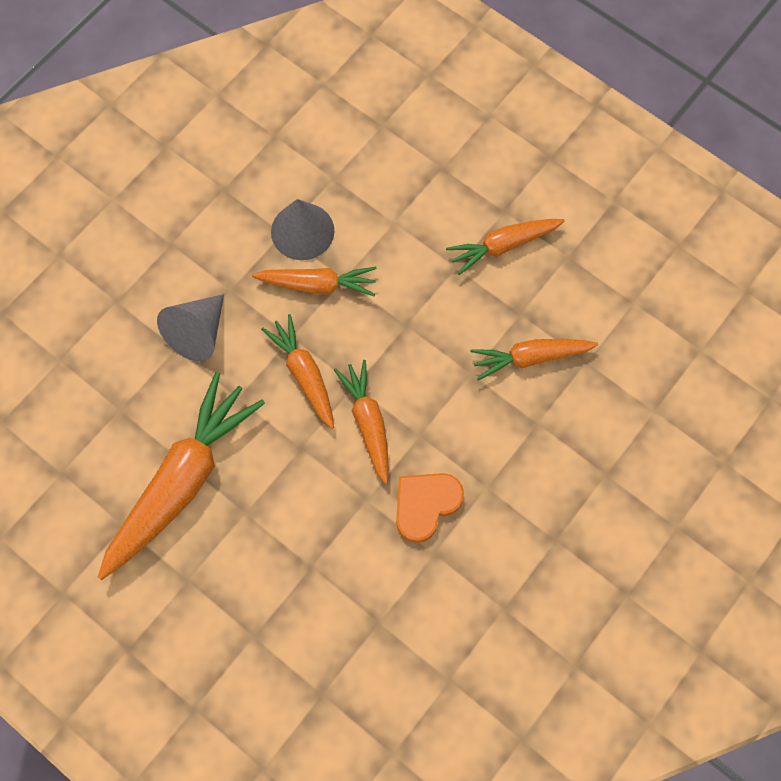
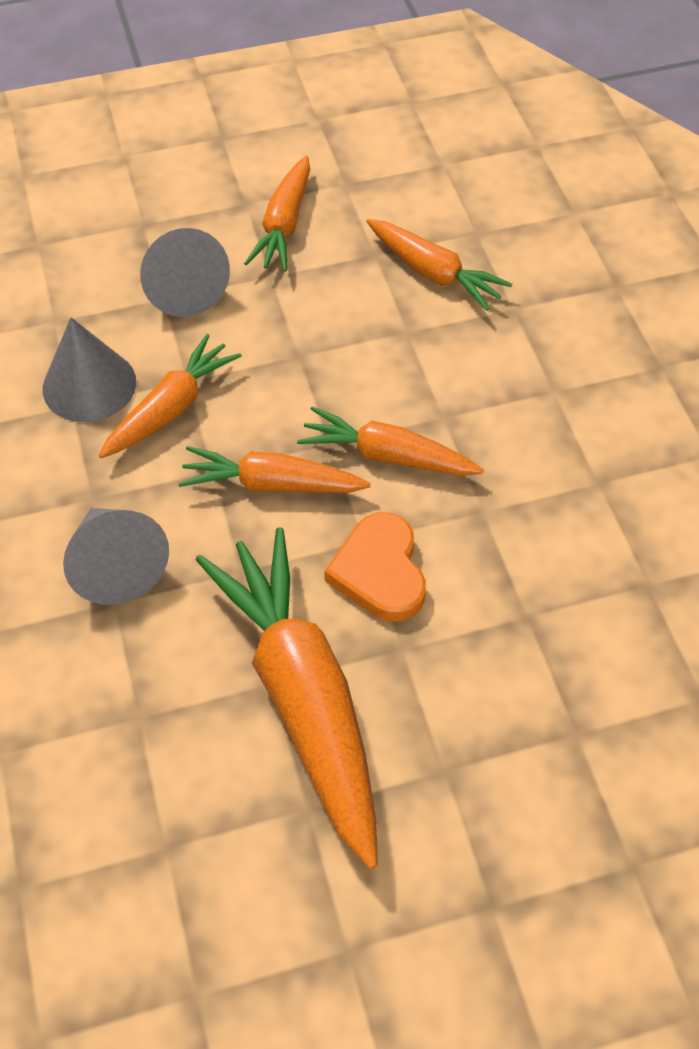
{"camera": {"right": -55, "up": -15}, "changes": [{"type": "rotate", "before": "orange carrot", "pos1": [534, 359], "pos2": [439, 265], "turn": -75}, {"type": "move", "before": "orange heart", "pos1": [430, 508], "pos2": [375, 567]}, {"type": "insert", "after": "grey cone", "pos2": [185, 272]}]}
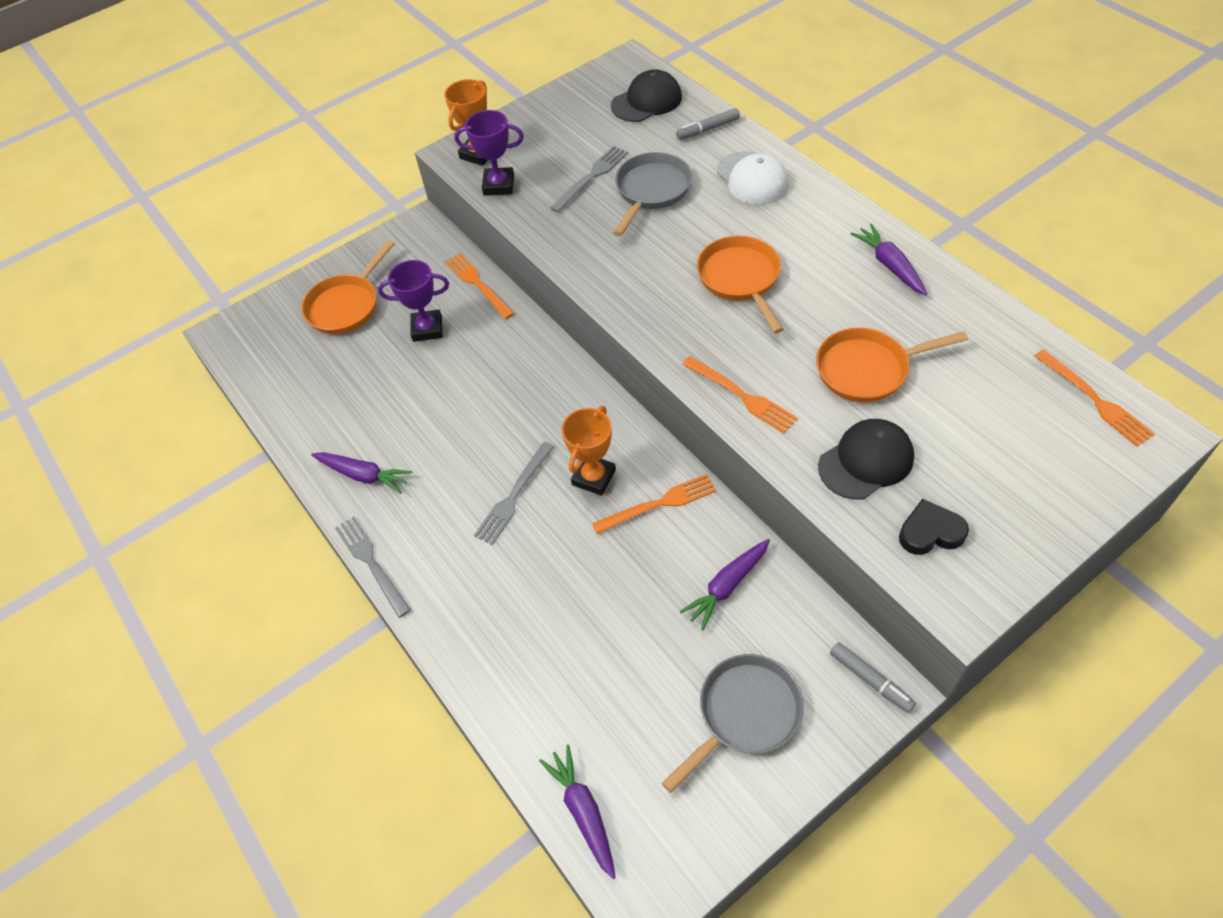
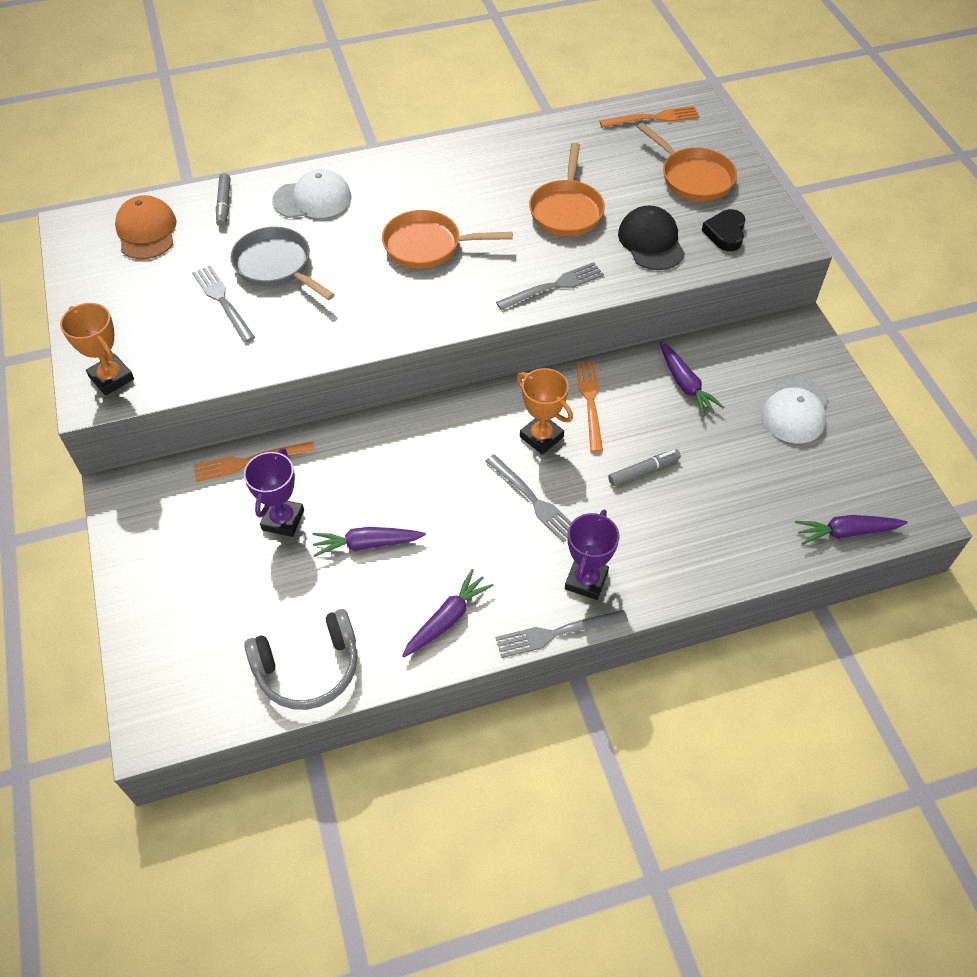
{"camera": {"right": -75, "up": 0}, "changes": [{"type": "recolor", "before": "black cap", "after": "orange cap", "pos1": [646, 95], "pos2": [145, 227]}, {"type": "move", "before": "purple trophy", "pos1": [489, 153], "pos2": [592, 555]}, {"type": "move", "before": "purple carrot", "pos1": [888, 259], "pos2": [369, 542]}, {"type": "move", "before": "orange pan", "pos1": [348, 287], "pos2": [687, 162]}, {"type": "recolor", "before": "orange fork", "after": "grey fork", "pos1": [740, 394], "pos2": [550, 286]}, {"type": "move", "before": "grey marker", "pos1": [873, 677], "pos2": [644, 467]}, {"type": "replace", "before": "grey pan", "after": "white cap", "pos1": [733, 723], "pos2": [794, 410]}, {"type": "insert", "after": "grey headphones", "pos2": [300, 659]}]}
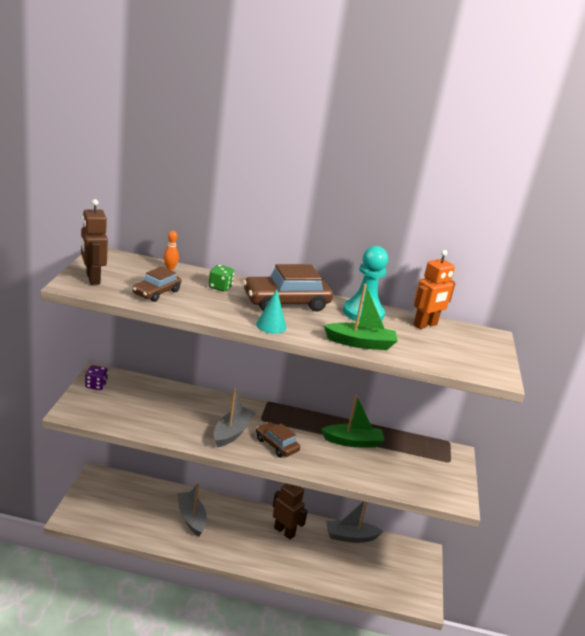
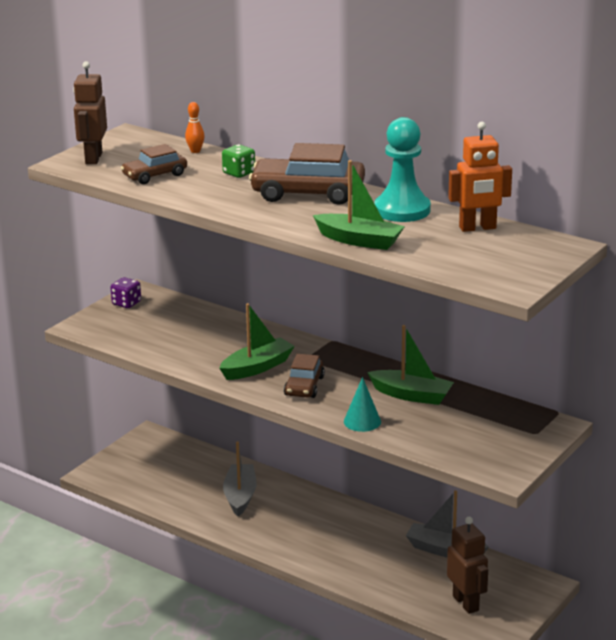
{"camera": {"right": 30, "up": 0}, "changes": [{"type": "move", "before": "turquoise cone", "pos1": [271, 311], "pos2": [362, 404]}, {"type": "recolor", "before": "grey boat", "after": "green boat", "pos1": [234, 417], "pos2": [257, 341]}, {"type": "rotate", "before": "brown car", "pos1": [278, 439], "pos2": [304, 376], "turn": -150}, {"type": "move", "before": "brown robot", "pos1": [290, 512], "pos2": [467, 565]}]}
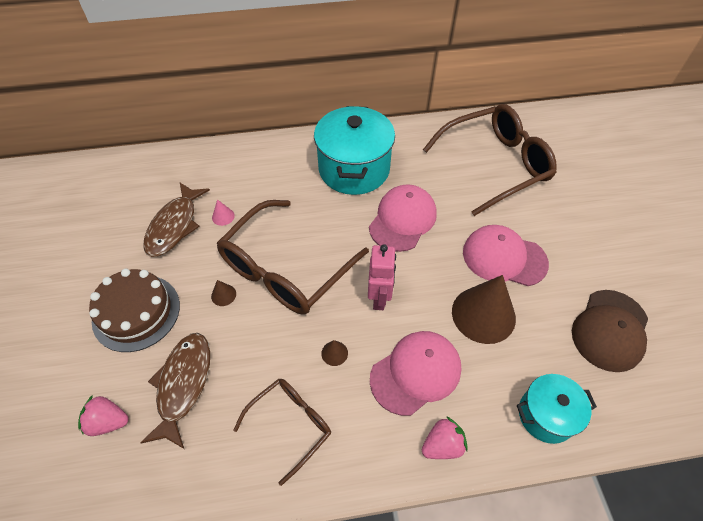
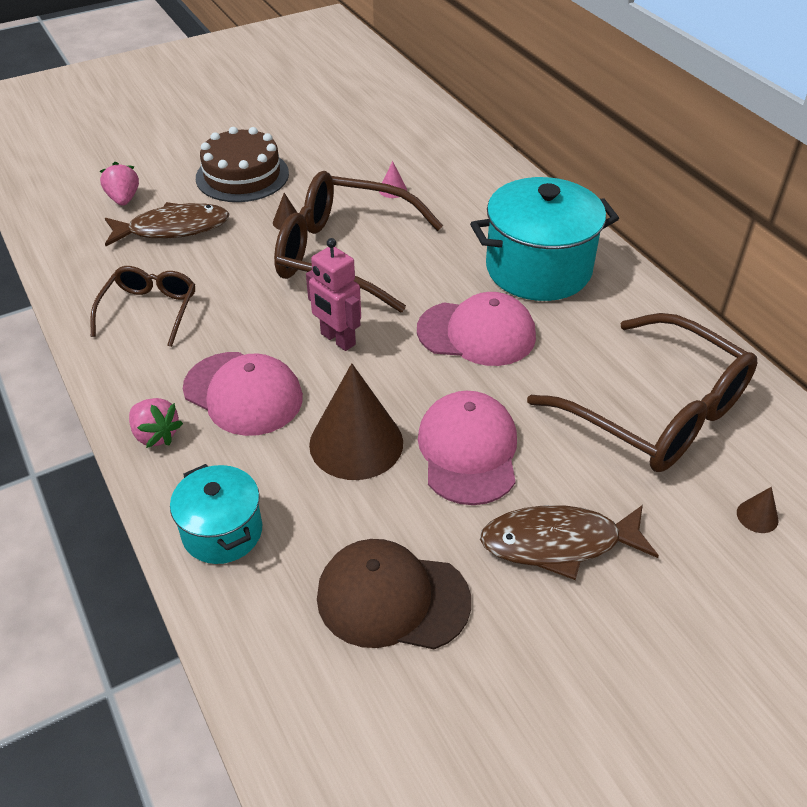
{"camera": {"right": 70, "up": -10}, "changes": [{"type": "move", "before": "brown fish", "pos1": [176, 220], "pos2": [569, 542]}, {"type": "rotate", "before": "pink robot", "pos1": [382, 277], "pos2": [333, 294], "turn": 60}, {"type": "move", "before": "brown cone", "pos1": [334, 353], "pos2": [757, 510]}, {"type": "rotate", "before": "brown glasses", "pos1": [282, 432], "pos2": [142, 306], "turn": -105}]}
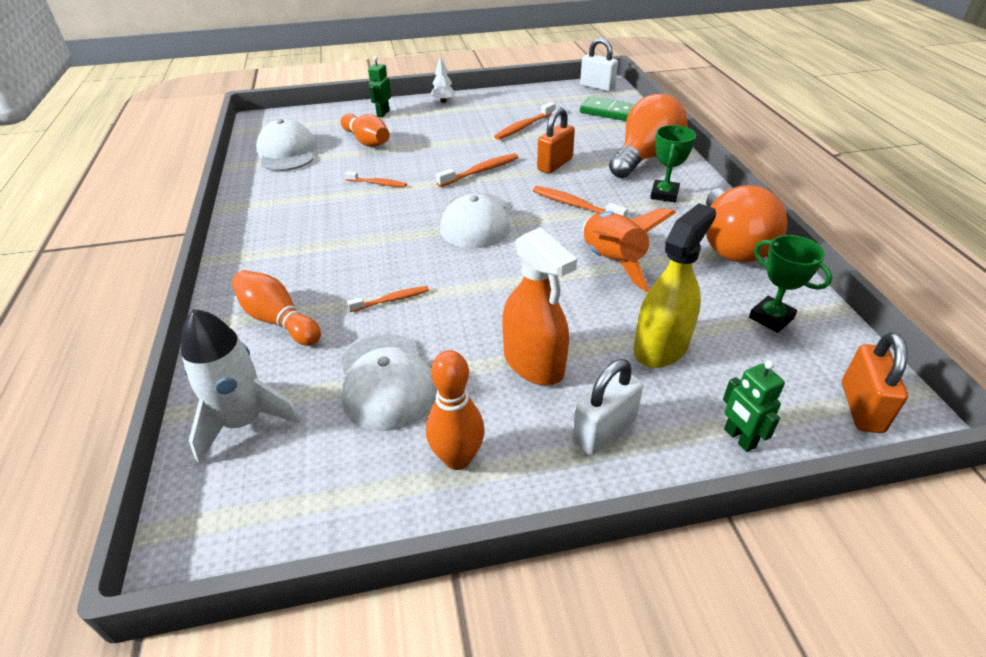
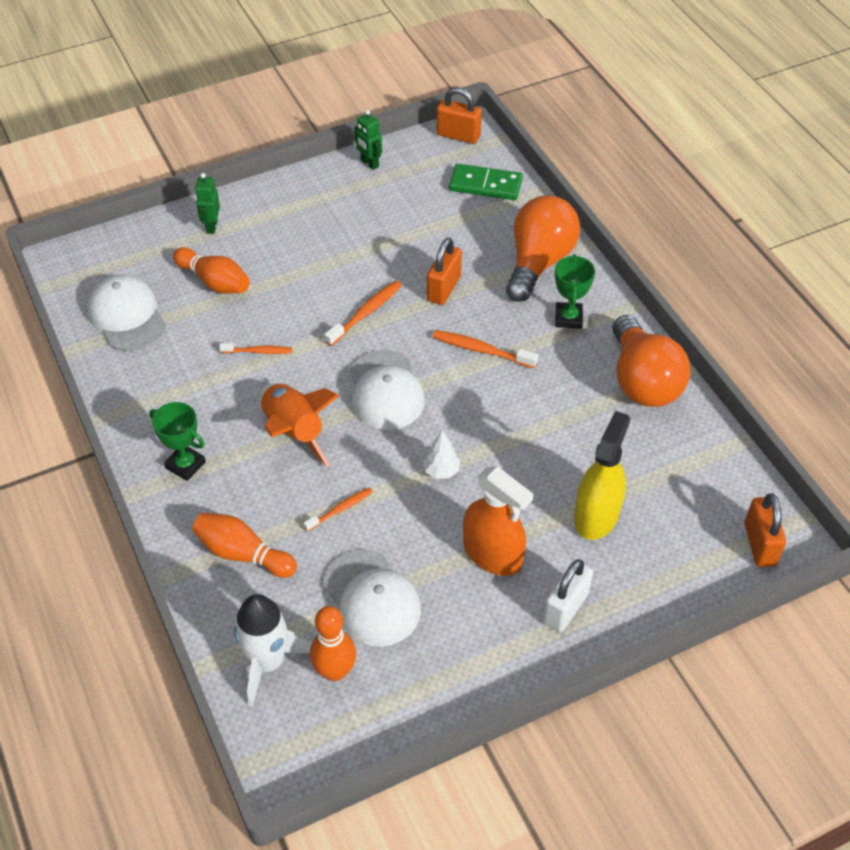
{"camera": {"right": -15, "up": 10}, "changes": [{"type": "recolor", "before": "white padlock", "after": "orange padlock", "pos1": [599, 65], "pos2": [459, 115]}, {"type": "move", "before": "white tree", "pos1": [443, 79], "pos2": [441, 454]}, {"type": "delete", "before": "orange toothbrush", "pos1": [524, 121]}, {"type": "move", "before": "orange rocket", "pos1": [629, 250], "pos2": [299, 425]}, {"type": "move", "before": "green trophy", "pos1": [790, 284], "pos2": [177, 441]}, {"type": "move", "before": "orange bowling pin", "pos1": [455, 410], "pos2": [333, 643]}, {"type": "move", "before": "green robot", "pos1": [754, 406], "pos2": [368, 140]}]}
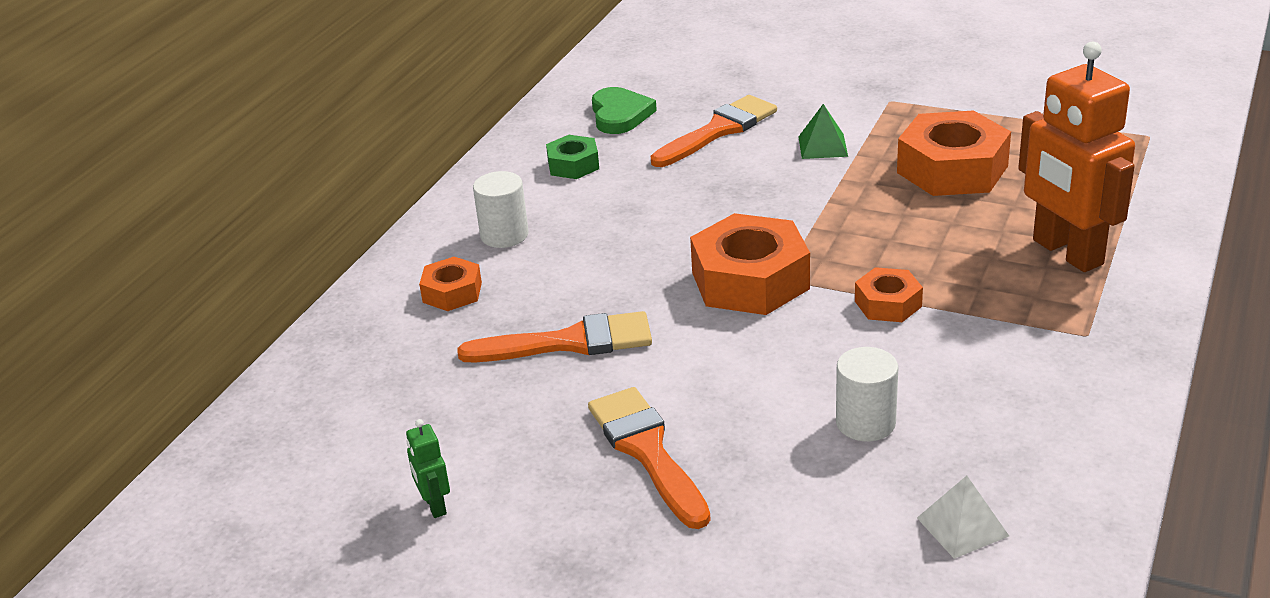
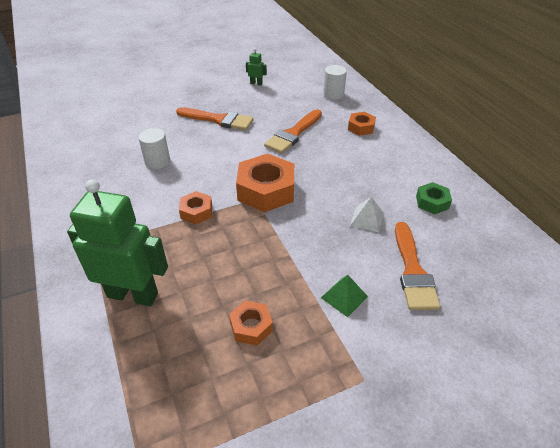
{"camera": {"right": 130, "up": 10}, "changes": [{"type": "recolor", "before": "orange robot", "after": "green robot", "pos1": [1076, 157], "pos2": [117, 242]}, {"type": "delete", "before": "green heart", "pos1": [624, 110]}, {"type": "resize", "before": "orange nut", "pos1": [954, 153], "pos2": [251, 323], "scale": 0.53}, {"type": "move", "before": "white cylinder", "pos1": [500, 209], "pos2": [335, 82]}, {"type": "move", "before": "white pyramid", "pos1": [963, 517], "pos2": [367, 214]}]}
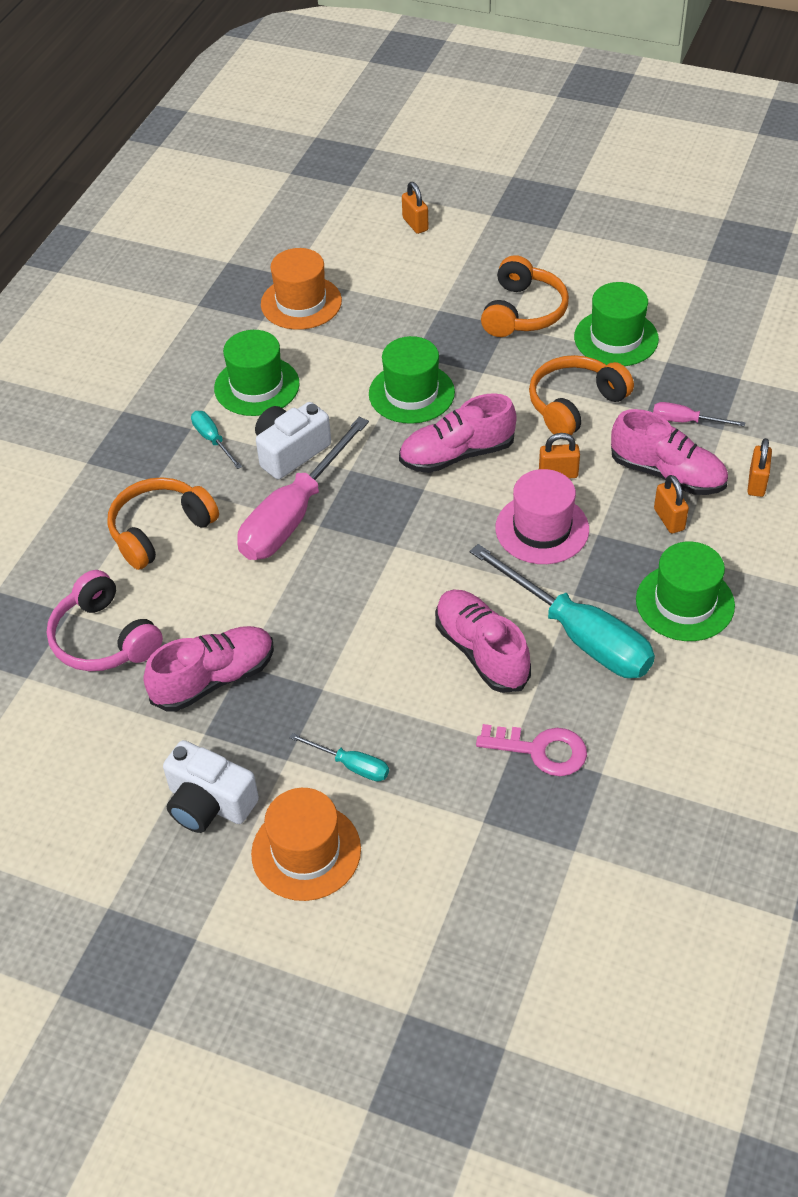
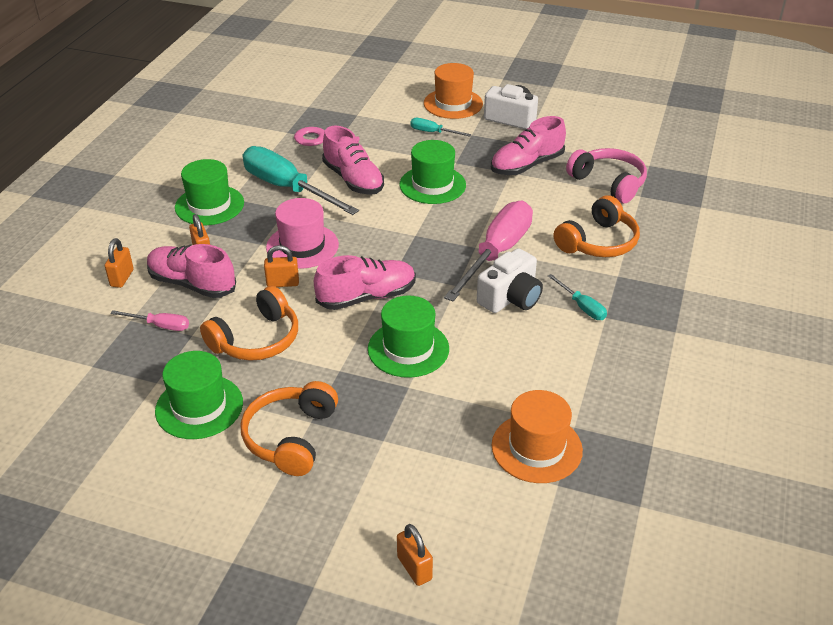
{"camera": {"right": 175, "up": -10}, "changes": [{"type": "move", "before": "green hat", "pos1": [257, 373], "pos2": [432, 172]}]}
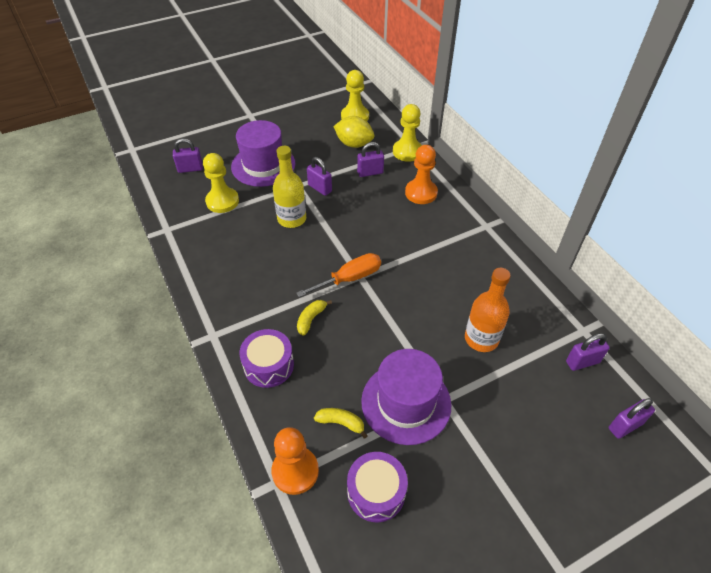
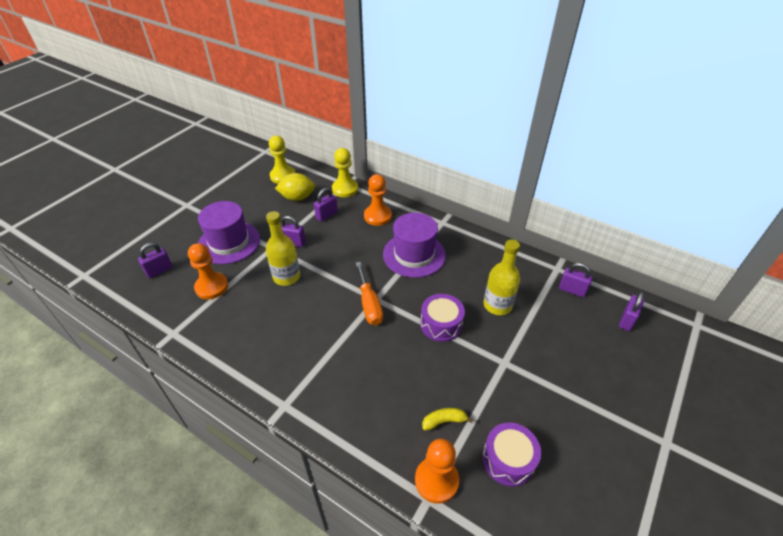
{"camera": {"right": -30, "up": -5}, "changes": [{"type": "recolor", "before": "yellow pawn", "after": "orange pawn", "pos1": [221, 183], "pos2": [208, 271]}, {"type": "rotate", "before": "orange screwdriver", "pos1": [338, 275], "pos2": [369, 293], "turn": 135}, {"type": "recolor", "before": "orange bottle", "after": "yellow bottle", "pos1": [488, 310], "pos2": [502, 277]}, {"type": "delete", "before": "yellow banana", "pos1": [314, 318]}, {"type": "move", "before": "purple drum", "pos1": [266, 358], "pos2": [442, 318]}, {"type": "rotate", "before": "purple padlock", "pos1": [588, 352], "pos2": [576, 280], "turn": 75}, {"type": "move", "before": "purple hat", "pos1": [406, 397], "pos2": [414, 245]}]}
